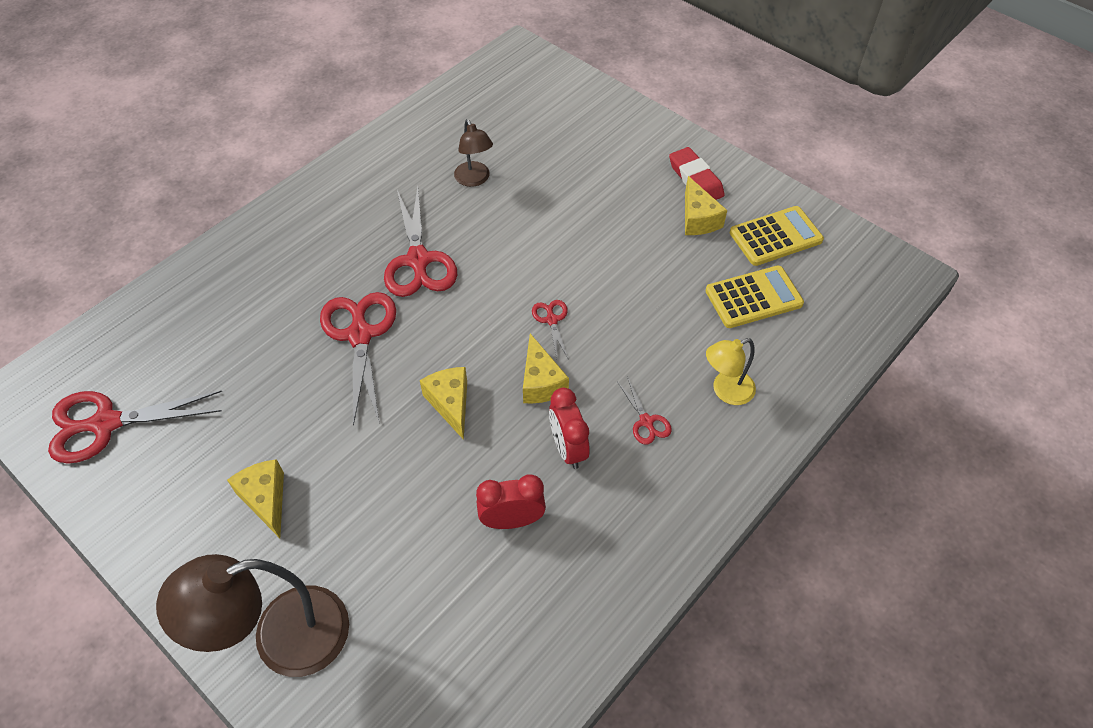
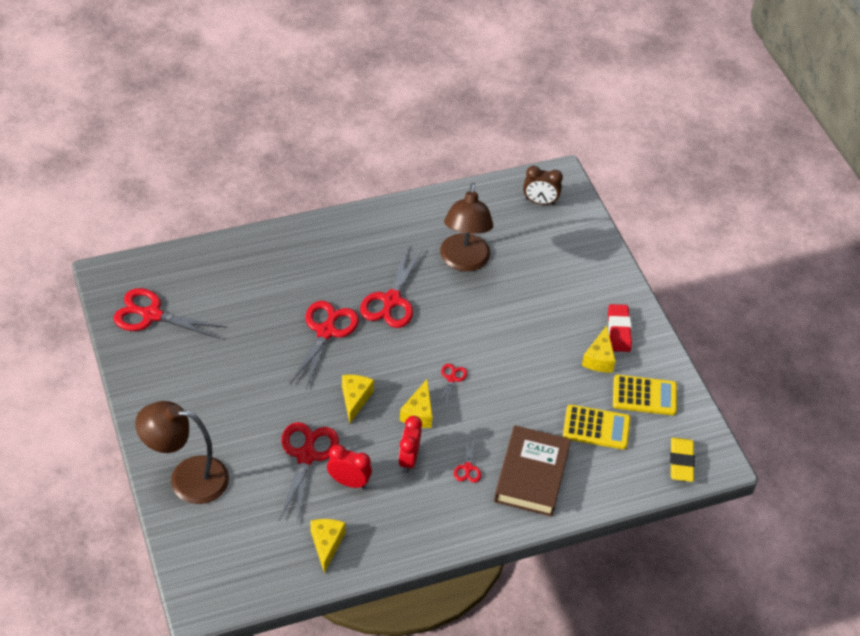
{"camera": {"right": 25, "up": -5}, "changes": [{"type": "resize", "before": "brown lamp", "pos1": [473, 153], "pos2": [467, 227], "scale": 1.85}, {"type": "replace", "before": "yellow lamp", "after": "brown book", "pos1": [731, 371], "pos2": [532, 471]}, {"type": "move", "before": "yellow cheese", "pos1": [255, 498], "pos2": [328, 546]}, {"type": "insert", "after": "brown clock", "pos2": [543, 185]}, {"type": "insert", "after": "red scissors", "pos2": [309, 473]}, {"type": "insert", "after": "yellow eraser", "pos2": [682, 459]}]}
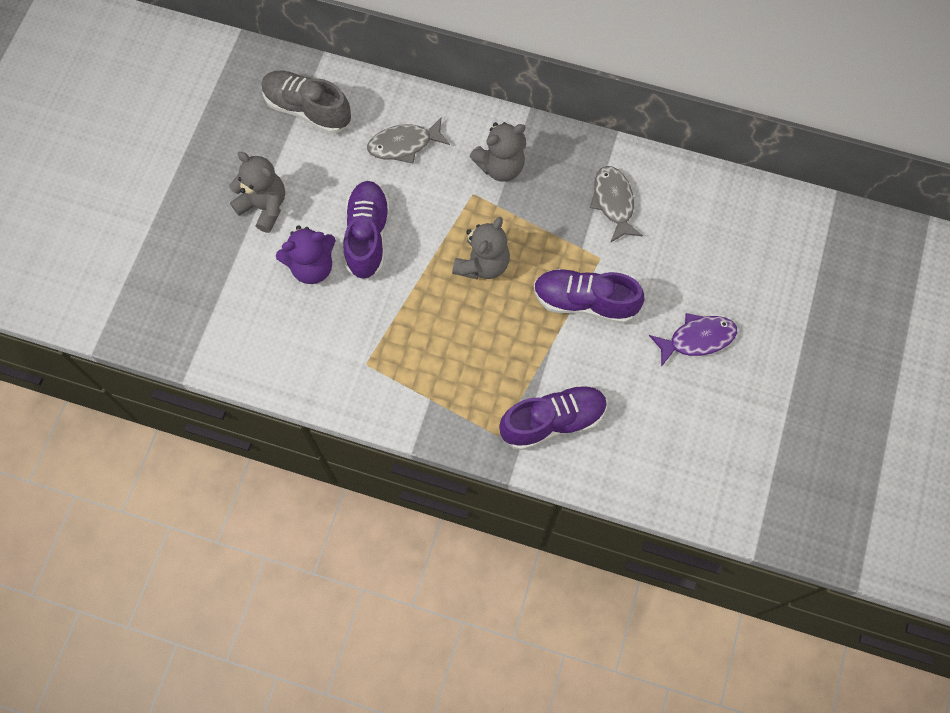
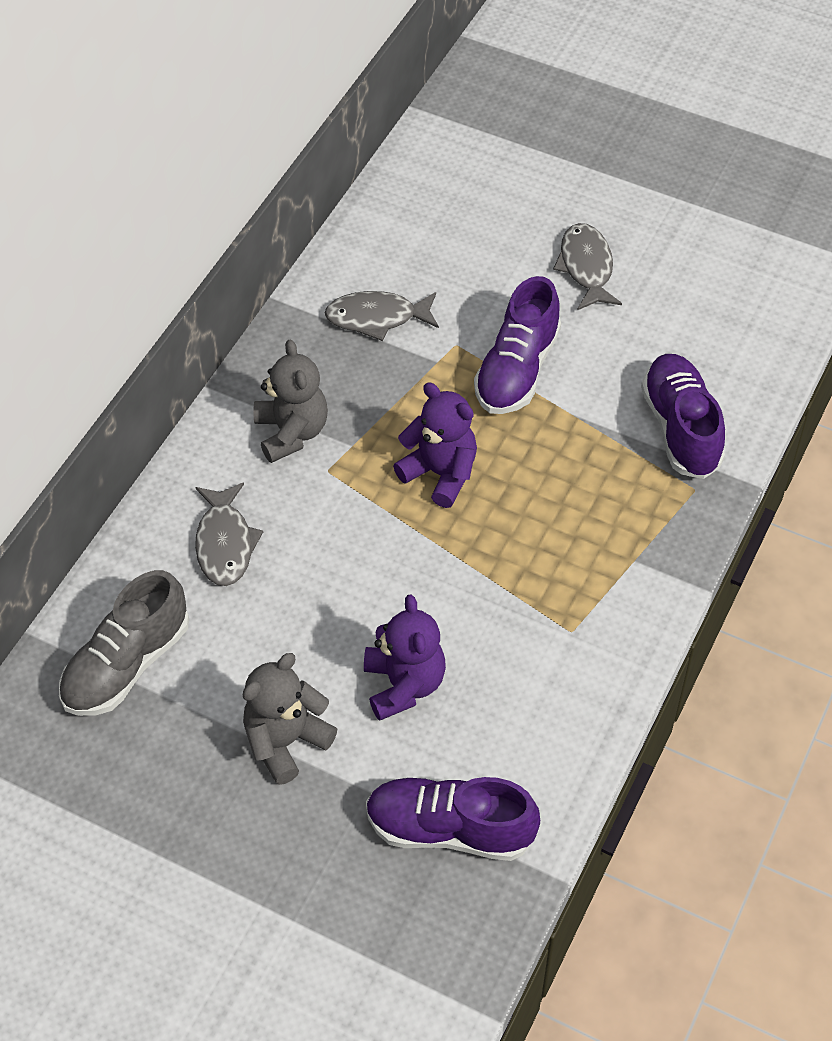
{"camera": {"right": -80, "up": -15}, "changes": [{"type": "move", "before": "purple shoe", "pos1": [366, 230], "pos2": [453, 819]}, {"type": "recolor", "before": "grey teddy bear", "after": "purple teddy bear", "pos1": [481, 248], "pos2": [435, 445]}, {"type": "recolor", "before": "purple fish", "after": "grey fish", "pos1": [693, 340], "pos2": [587, 266]}]}
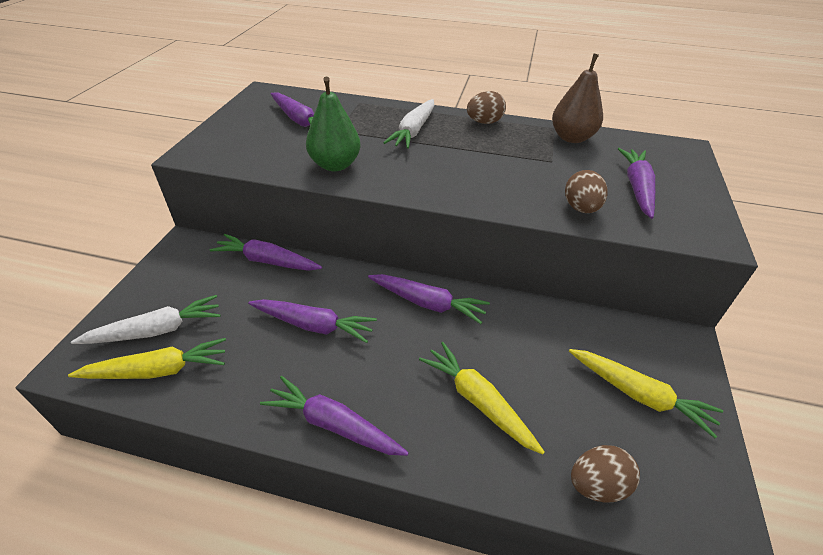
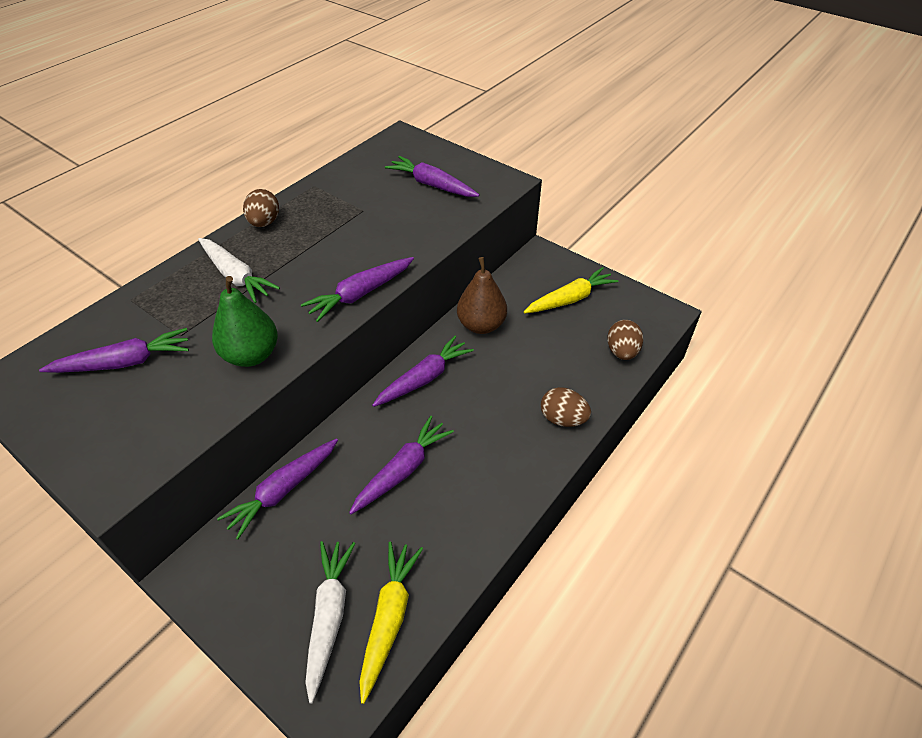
{"camera": {"right": -65, "up": 5}, "changes": [{"type": "move", "before": "brown pear", "pos1": [577, 98], "pos2": [482, 295]}, {"type": "move", "before": "brown egg", "pos1": [586, 191], "pos2": [566, 407]}, {"type": "delete", "before": "yellow carrot", "pos1": [481, 398]}, {"type": "move", "before": "purple carrot", "pos1": [334, 416], "pos2": [357, 289]}]}
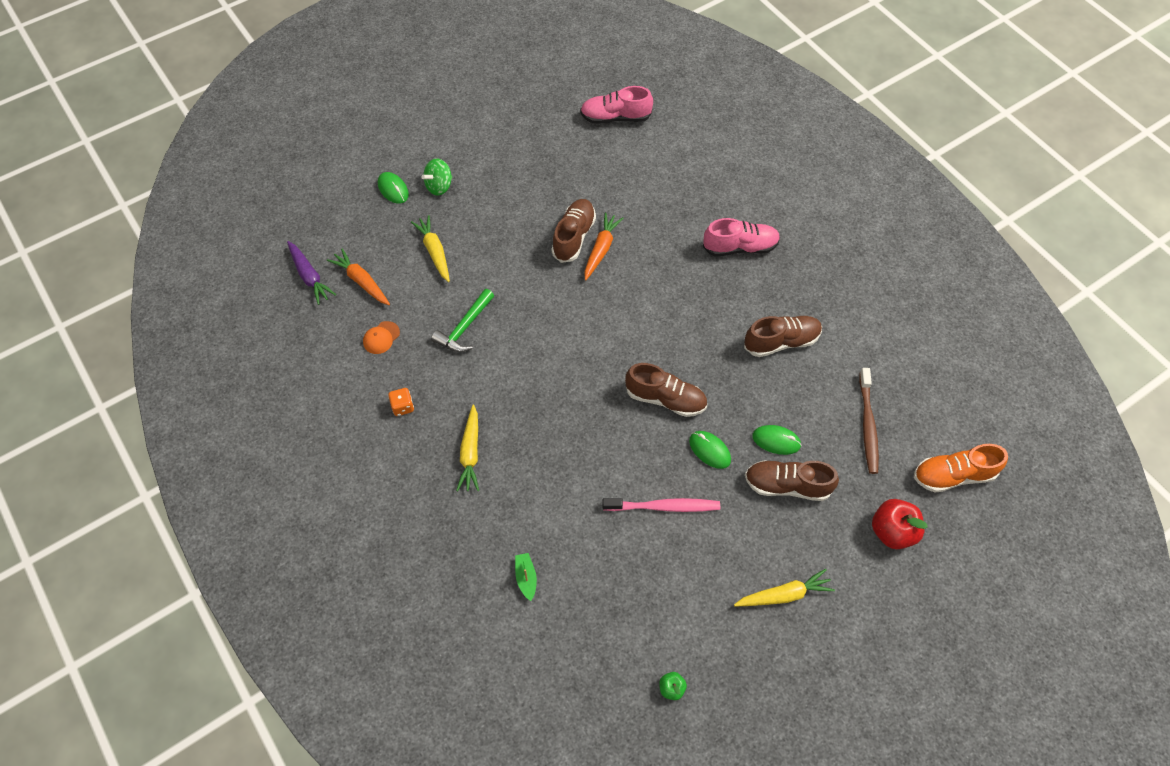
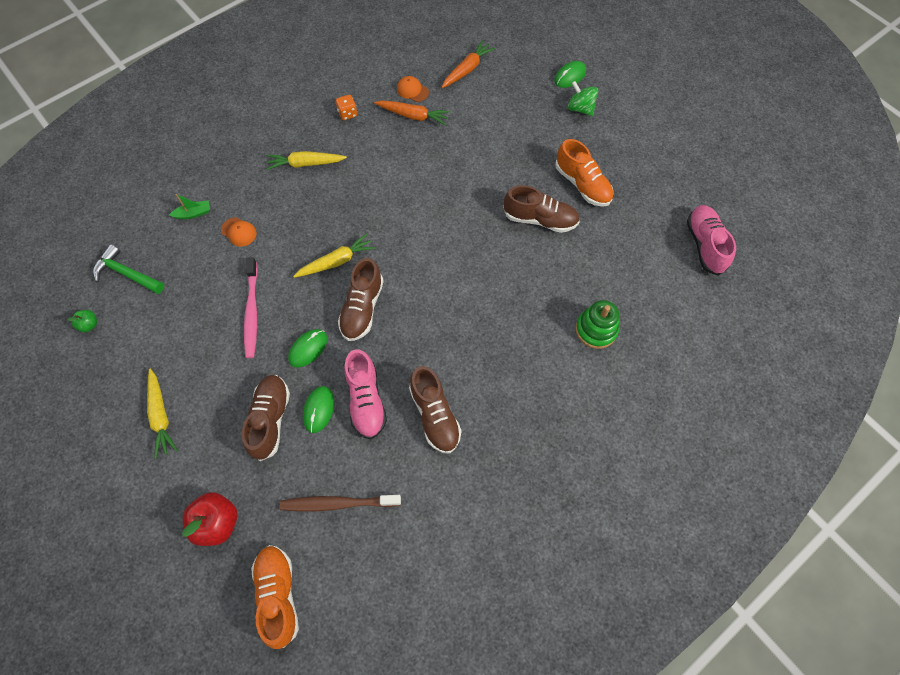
{"camera": {"right": 85, "up": 5}, "changes": [{"type": "move", "before": "orange carrot", "pos1": [603, 246], "pos2": [412, 113]}, {"type": "move", "before": "yellow carrot", "pos1": [430, 248], "pos2": [334, 255]}, {"type": "move", "before": "pink shoe", "pos1": [741, 237], "pos2": [365, 394]}, {"type": "delete", "before": "purple carrot", "pos1": [311, 273]}, {"type": "move", "before": "green hammer", "pos1": [462, 320], "pos2": [128, 269]}, {"type": "insert", "after": "orange shoe", "pos2": [584, 173]}, {"type": "insert", "after": "orange cap", "pos2": [239, 232]}, {"type": "insert", "after": "green stacking toy", "pos2": [597, 324]}]}
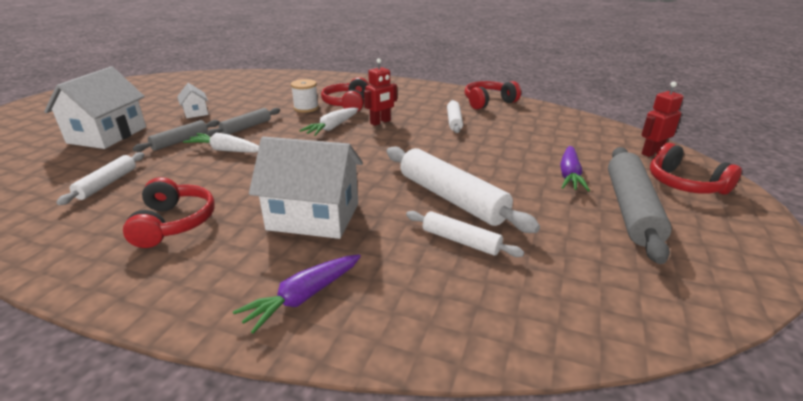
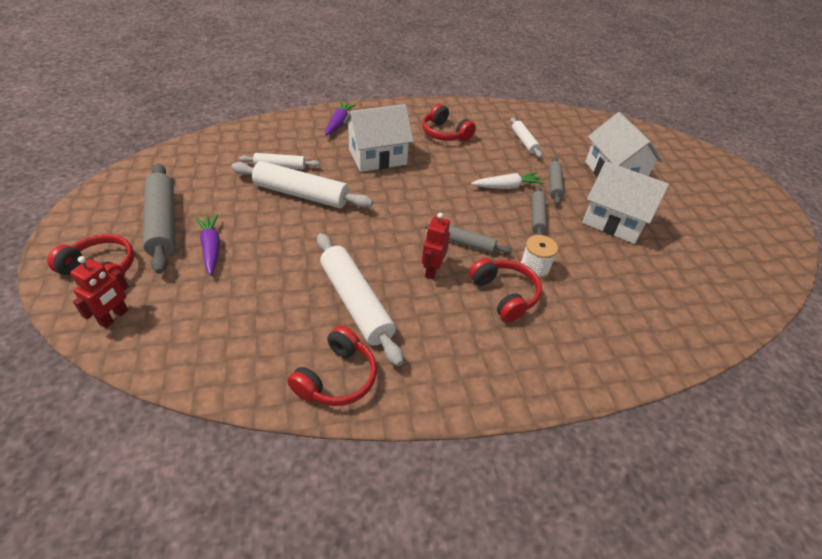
{"camera": {"right": 145, "up": 15}, "changes": [{"type": "resize", "before": "white house", "pos1": [192, 100], "pos2": [625, 202], "scale": 2.03}, {"type": "resize", "before": "white rolling pin", "pos1": [455, 116], "pos2": [360, 299], "scale": 1.81}, {"type": "replace", "before": "white carrot", "after": "grey rolling pin", "pos1": [329, 121], "pos2": [468, 239]}]}
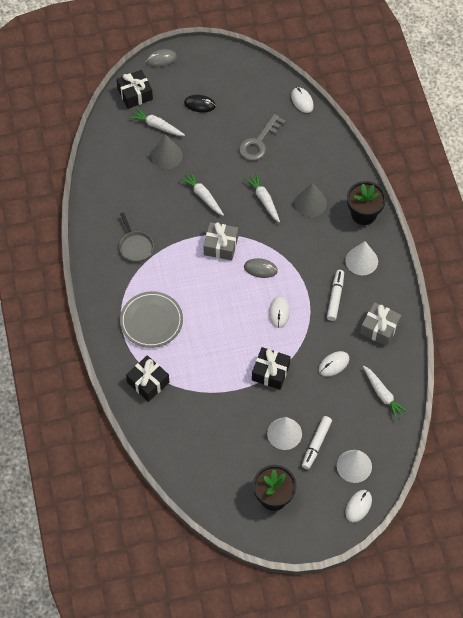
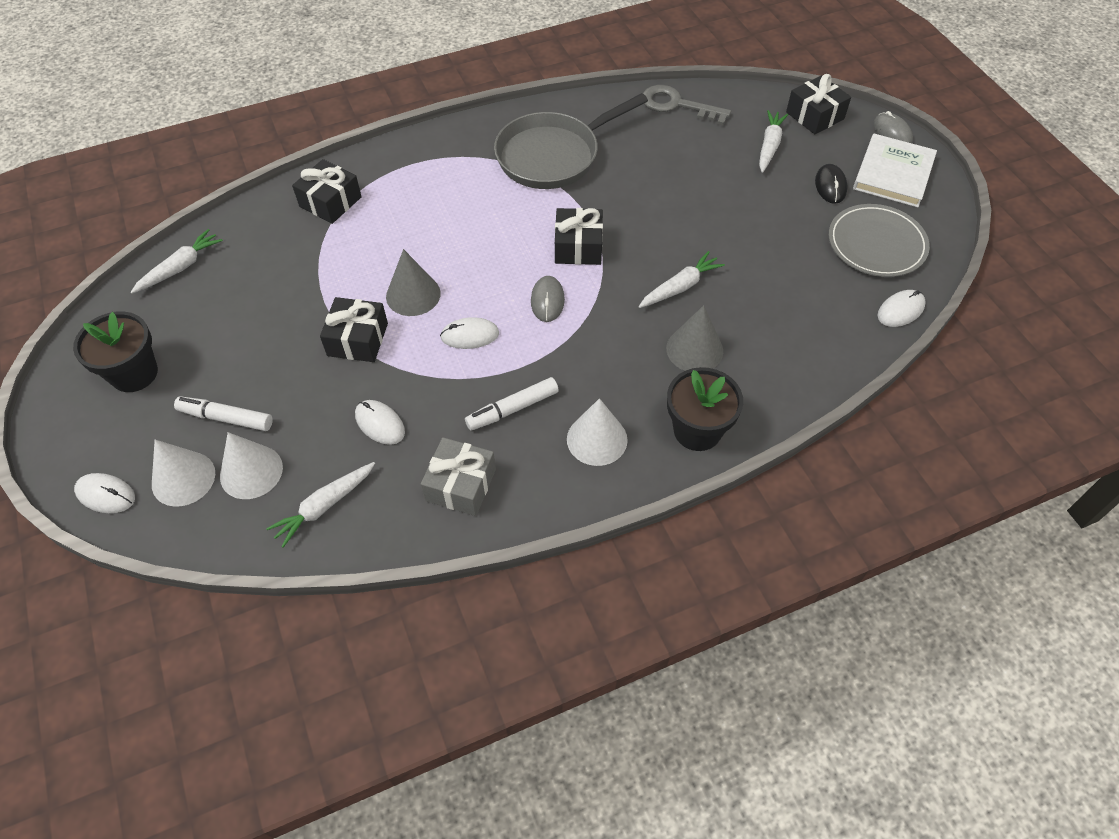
{"camera": {"right": 80, "up": -5}, "changes": [{"type": "move", "before": "grey key", "pos1": [262, 137], "pos2": [687, 105]}, {"type": "move", "before": "grey cone", "pos1": [167, 151], "pos2": [413, 282]}, {"type": "move", "before": "white carrot", "pos1": [202, 193], "pos2": [176, 261]}, {"type": "resize", "before": "grey pan", "pos1": [136, 237], "pos2": [571, 141], "scale": 2.0}, {"type": "recolor", "before": "grey gift", "after": "black gift", "pos1": [220, 241], "pos2": [579, 236]}, {"type": "rotate", "before": "white marker", "pos1": [335, 295], "pos2": [512, 404], "turn": 150}, {"type": "move", "before": "grey plate", "pos1": [151, 319], "pos2": [879, 240]}, {"type": "move", "before": "white cone", "pos1": [284, 433], "pos2": [251, 465]}, {"type": "insert", "after": "white book", "pos2": [895, 170]}]}
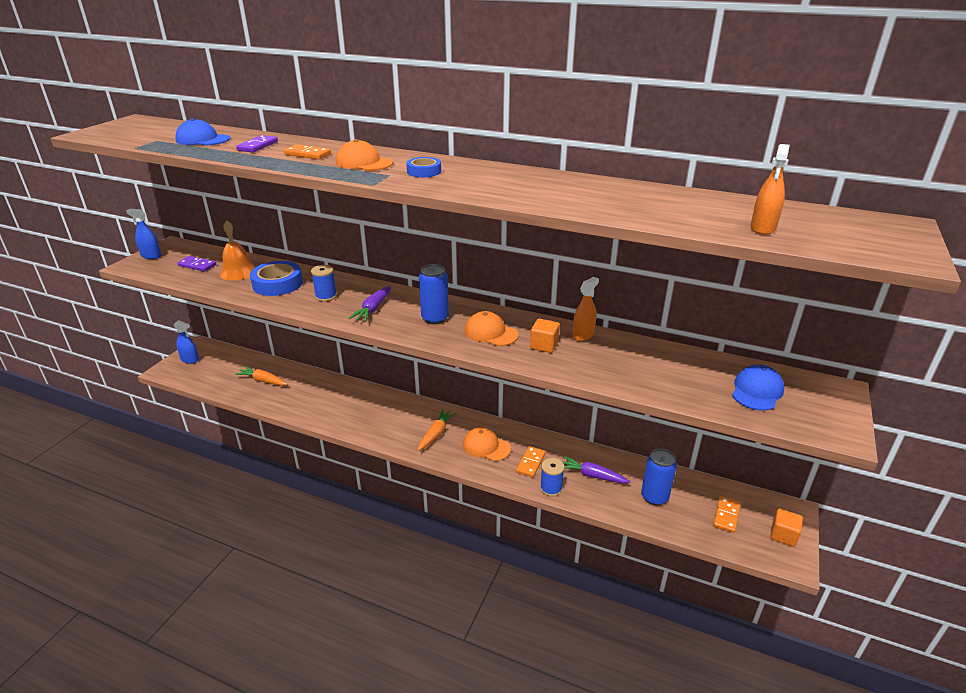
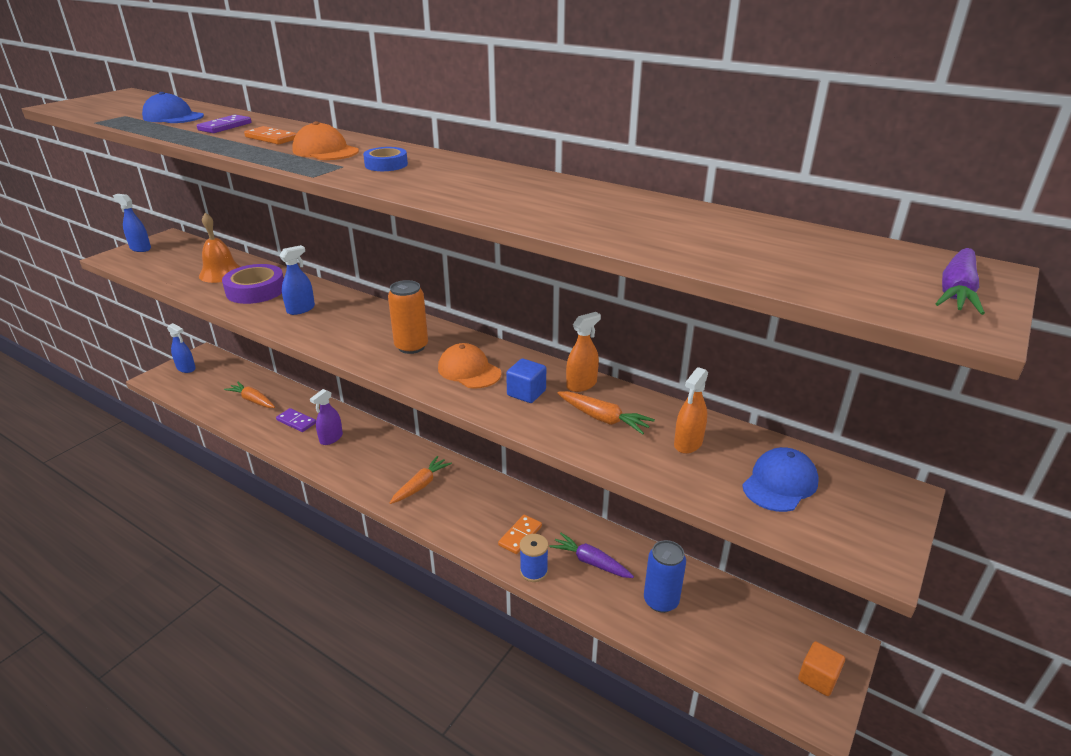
{"camera": {"right": 10, "up": 0}, "changes": [{"type": "move", "before": "orange spray bottle", "pos1": [770, 189], "pos2": [691, 410]}, {"type": "move", "before": "purple domino", "pos1": [197, 264], "pos2": [296, 420]}, {"type": "recolor", "before": "blue tape", "after": "purple tape", "pos1": [276, 278], "pos2": [253, 284]}, {"type": "recolor", "before": "blue can", "after": "orange can", "pos1": [434, 294], "pos2": [408, 317]}, {"type": "replace", "before": "blue spool", "after": "blue spray bottle", "pos1": [324, 283], "pos2": [297, 280]}, {"type": "move", "before": "purple carrot", "pos1": [370, 304], "pos2": [960, 281]}, {"type": "recolor", "before": "orange cube", "after": "blue cube", "pos1": [545, 336], "pos2": [526, 381]}, {"type": "delete", "before": "orange cap", "pos1": [487, 444]}, {"type": "delete", "before": "orange domino", "pos1": [726, 514]}, {"type": "insert", "after": "purple spray bottle", "pos2": [326, 417]}, {"type": "insert", "after": "orange carrot", "pos2": [606, 413]}]}
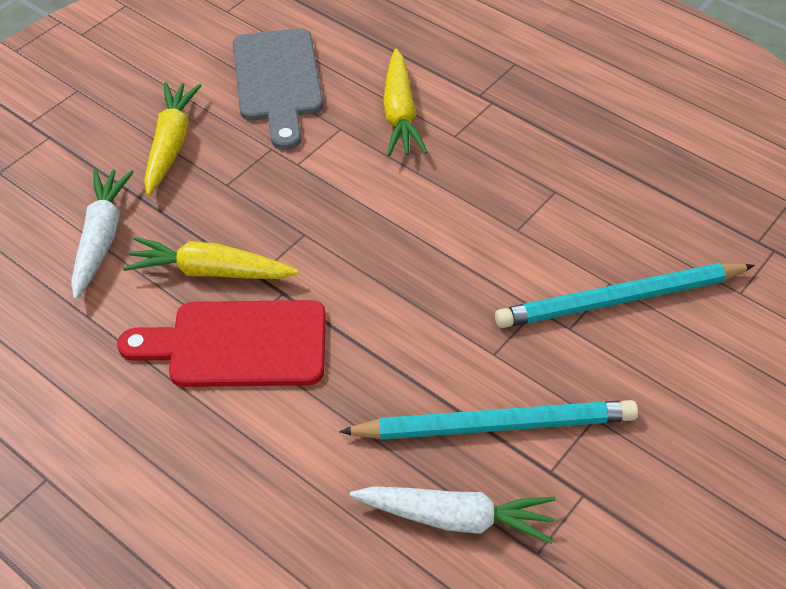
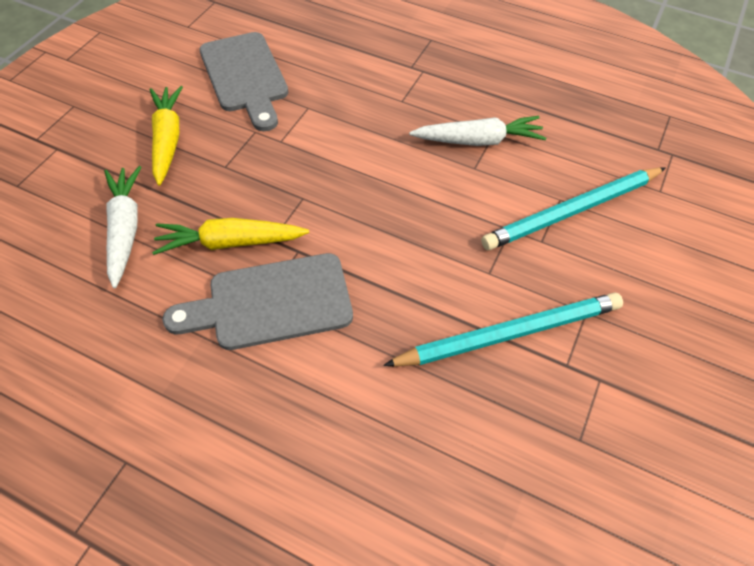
{"camera": {"right": -15, "up": 5}, "changes": [{"type": "delete", "before": "yellow carrot", "pos1": [405, 102]}, {"type": "recolor", "before": "red cutting board", "after": "grey cutting board", "pos1": [221, 343], "pos2": [258, 301]}, {"type": "move", "before": "white carrot", "pos1": [453, 515], "pos2": [477, 131]}]}
